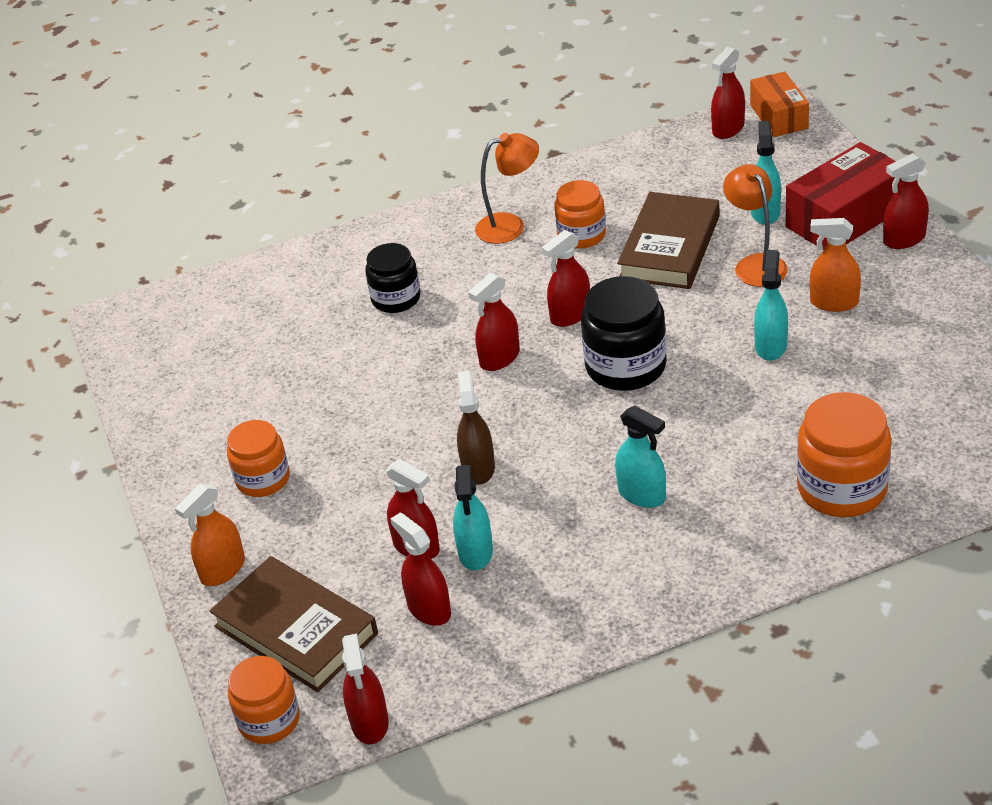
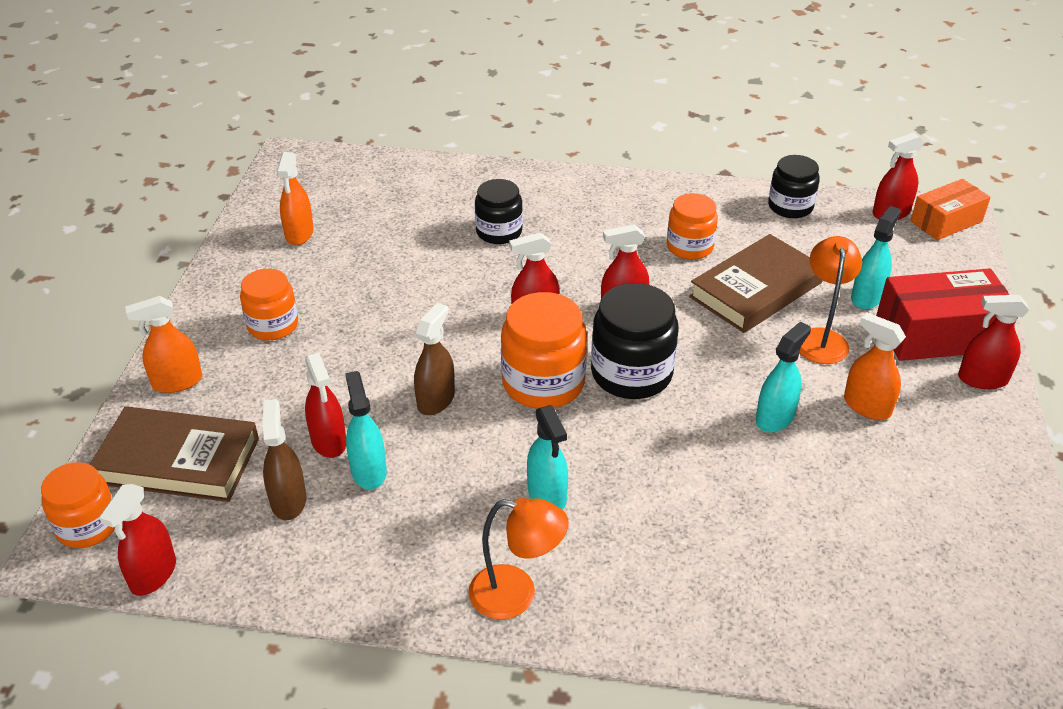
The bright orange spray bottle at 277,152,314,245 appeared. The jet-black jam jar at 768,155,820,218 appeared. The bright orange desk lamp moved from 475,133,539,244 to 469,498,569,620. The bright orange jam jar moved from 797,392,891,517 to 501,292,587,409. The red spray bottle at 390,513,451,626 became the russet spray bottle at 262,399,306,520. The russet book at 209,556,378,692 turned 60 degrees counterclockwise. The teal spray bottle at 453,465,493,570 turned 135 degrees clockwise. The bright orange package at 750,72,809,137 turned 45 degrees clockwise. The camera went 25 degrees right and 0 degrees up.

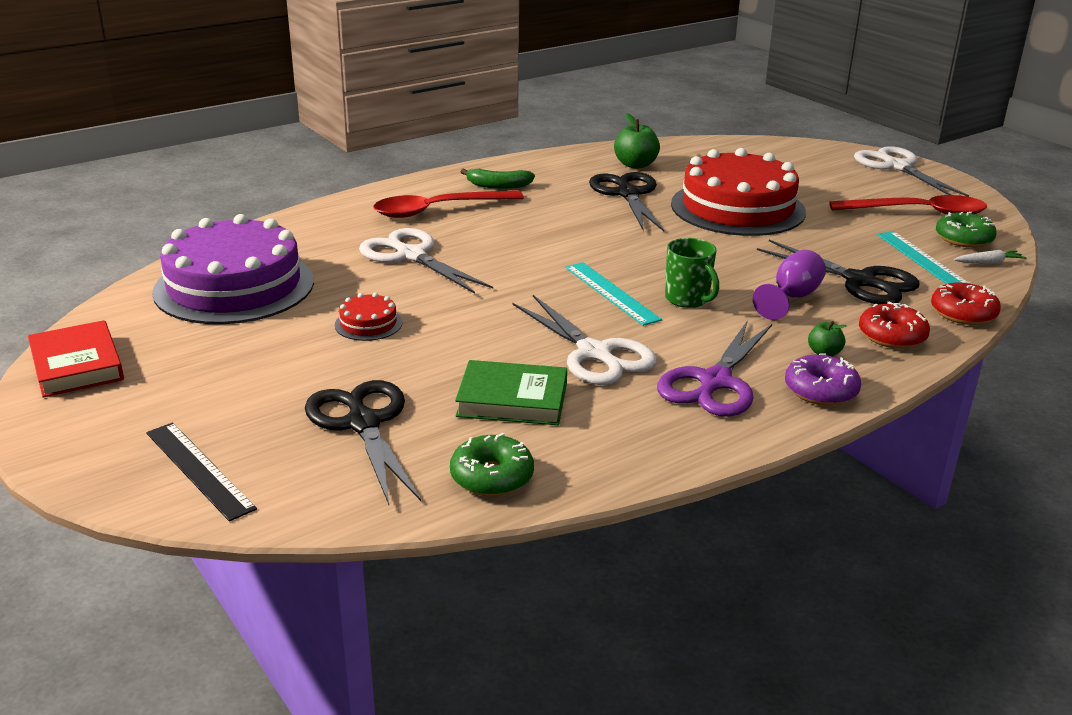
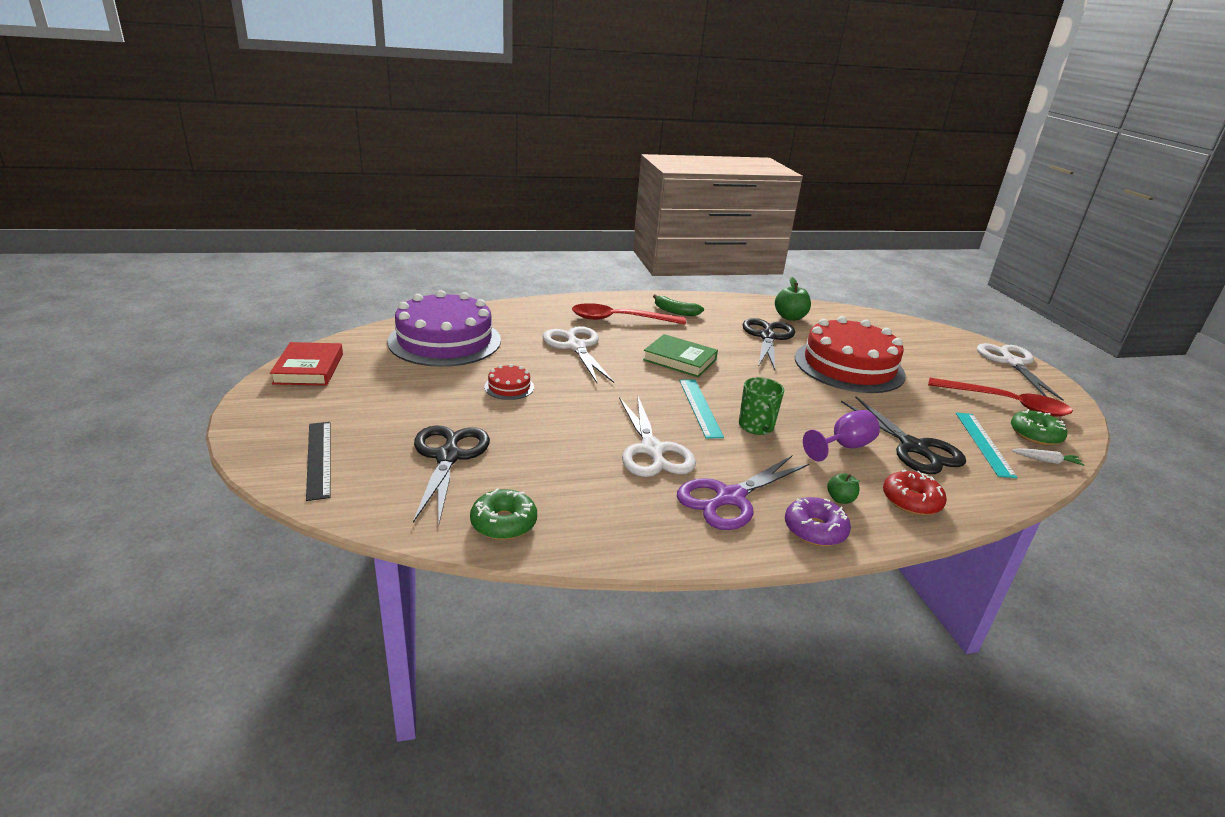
The red glazed donut at 931,282,1001,325 disappeared. The green book moved from 455,360,567,425 to 643,334,718,377. The camera went 20 degrees right and 0 degrees up.

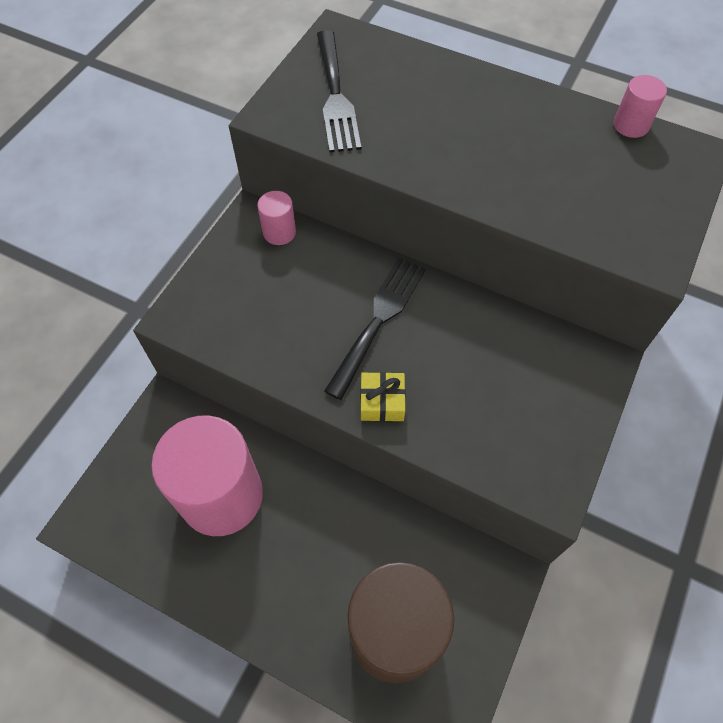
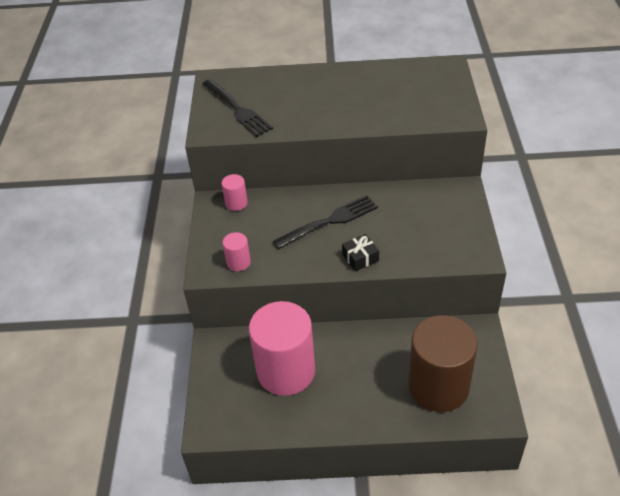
The rosy solid cylinder moved from 614,75,667,138 to 222,232,251,271. The yellow present at 360,372,406,421 became the jet-black present at 342,234,379,271. The jet-black fork at 324,258,426,400 turned 60 degrees clockwise. The camera went 25 degrees left and 15 degrees down.

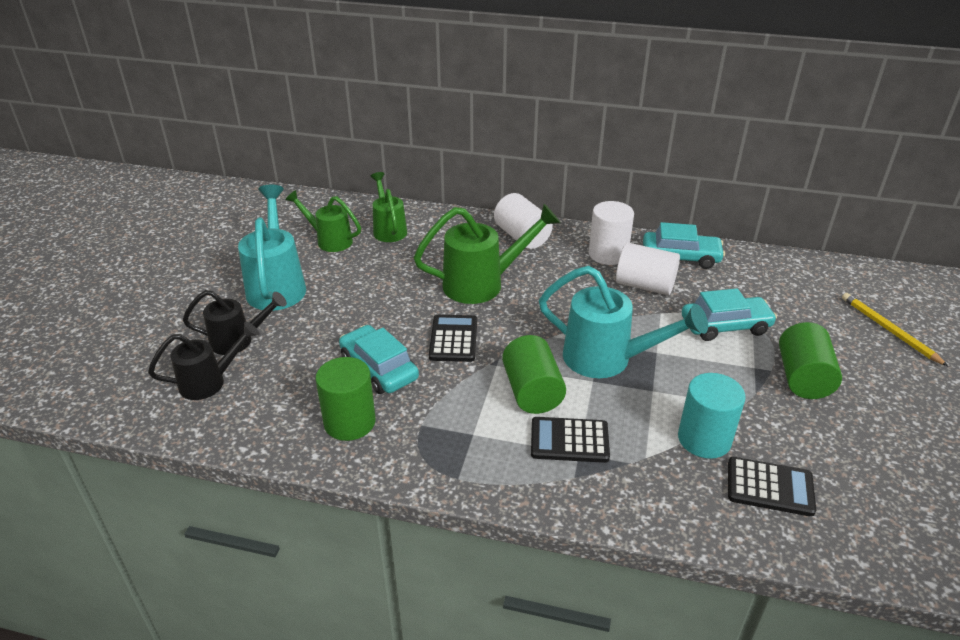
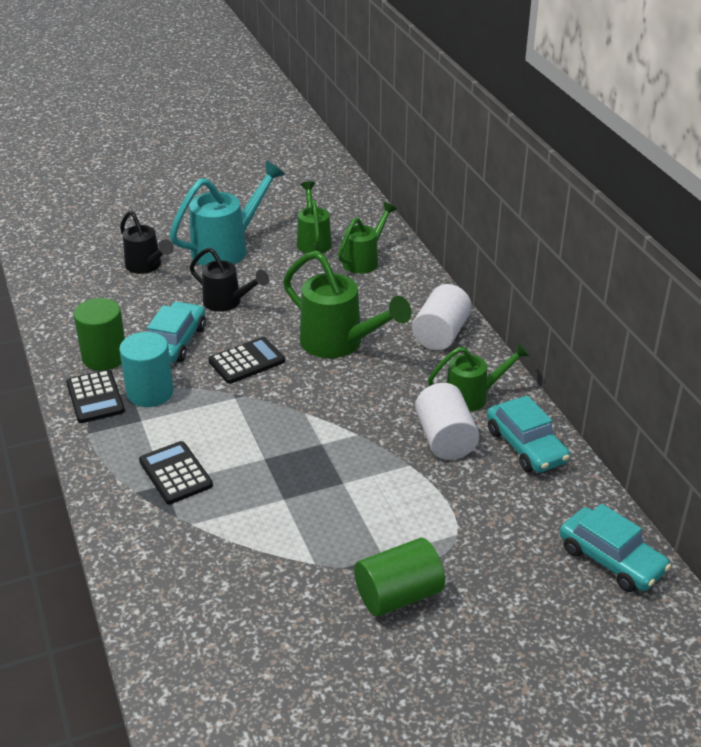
The green solid cylinder at 502,335,566,414 disappeared. The teal watering pot at 539,266,708,378 disappeared. The yellow lead pencil at 842,293,948,366 disappeared. The jet-black watering pot moved from 148,322,260,400 to 190,247,269,312. The teal solid cylinder moved from 678,373,746,459 to 119,332,174,407. The teal car moved from 682,288,777,341 to 560,504,671,592. The jet-black calculator moved from 728,457,816,517 to 66,370,125,423. The pure white solid cylinder at 589,201,634,265 was replaced by the green watering pot at 428,342,530,412. The camera went 55 degrees right and 0 degrees up.

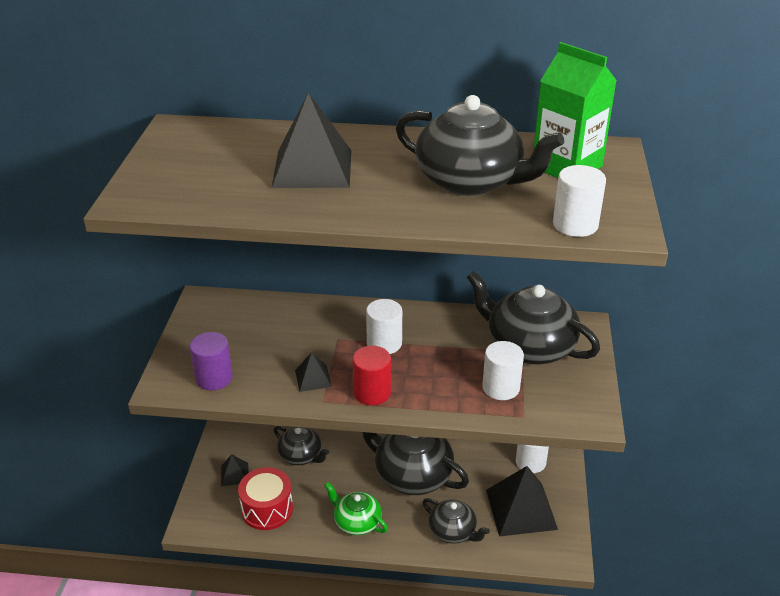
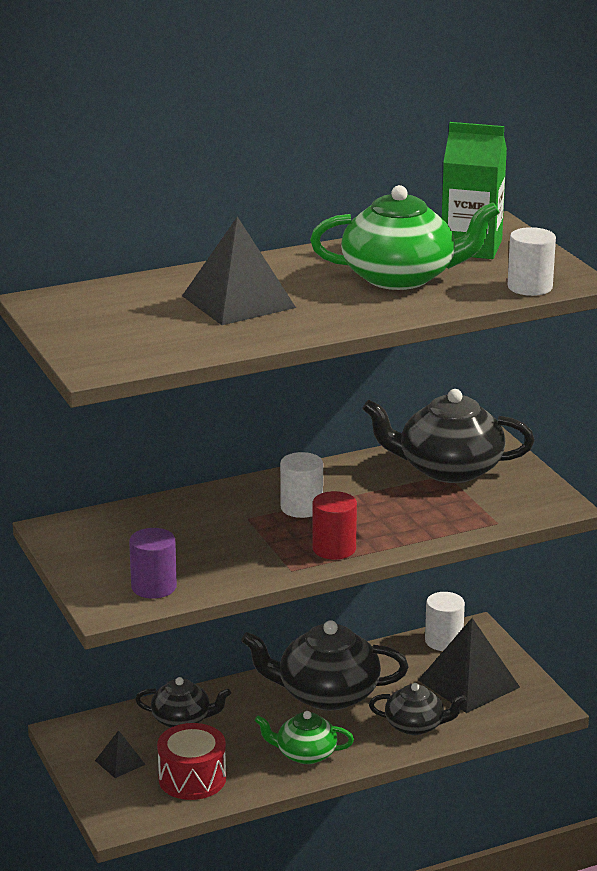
The jet-black solid pyramid at 295,352,332,392 disappeared. The pure white solid cylinder at 482,341,524,400 disappeared. The jet-black teapot at 396,95,564,196 became the green teapot at 310,185,499,290. The camera went 30 degrees left and 10 degrees down.

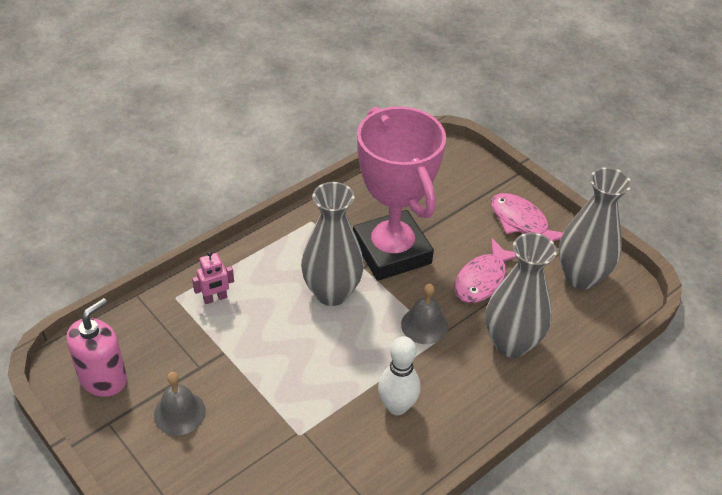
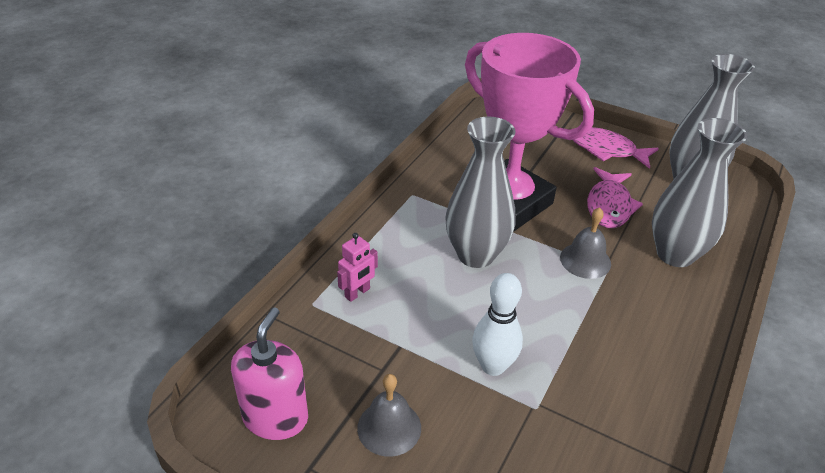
The pure white bowling pin moved from 378,336,420,415 to 472,273,523,376. The camera went 20 degrees left and 5 degrees down.

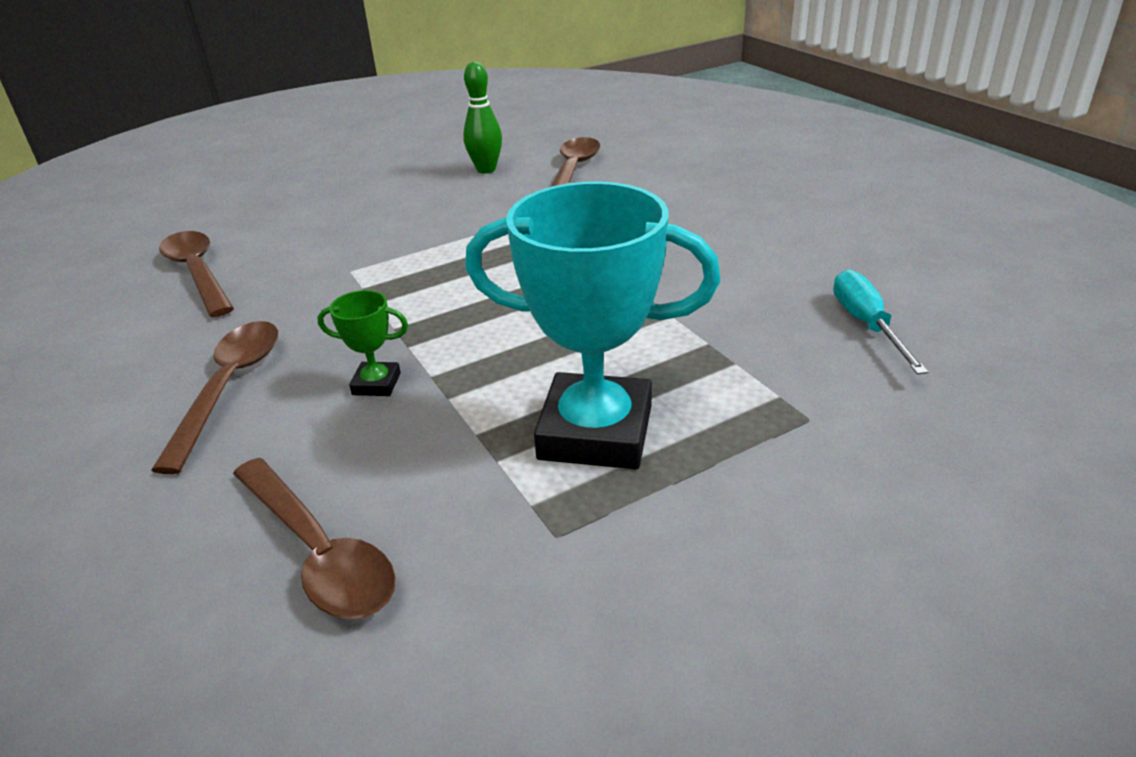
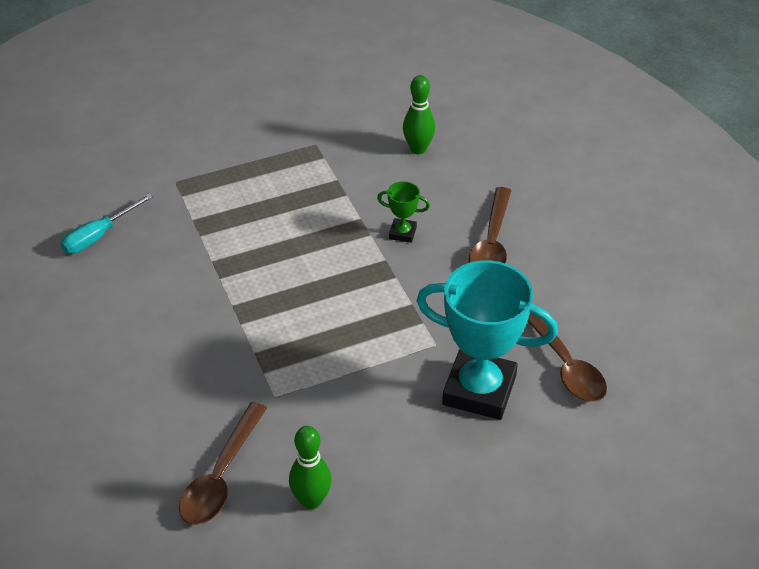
The teal award cup moved from 465,181,721,469 to 417,260,558,420. The russet spoon at 233,458,396,619 was replaced by the green bowling pin at 403,75,435,154. The teal flat screwdriver at 833,269,928,375 turned 45 degrees clockwise. The camera went 175 degrees left and 10 degrees up.

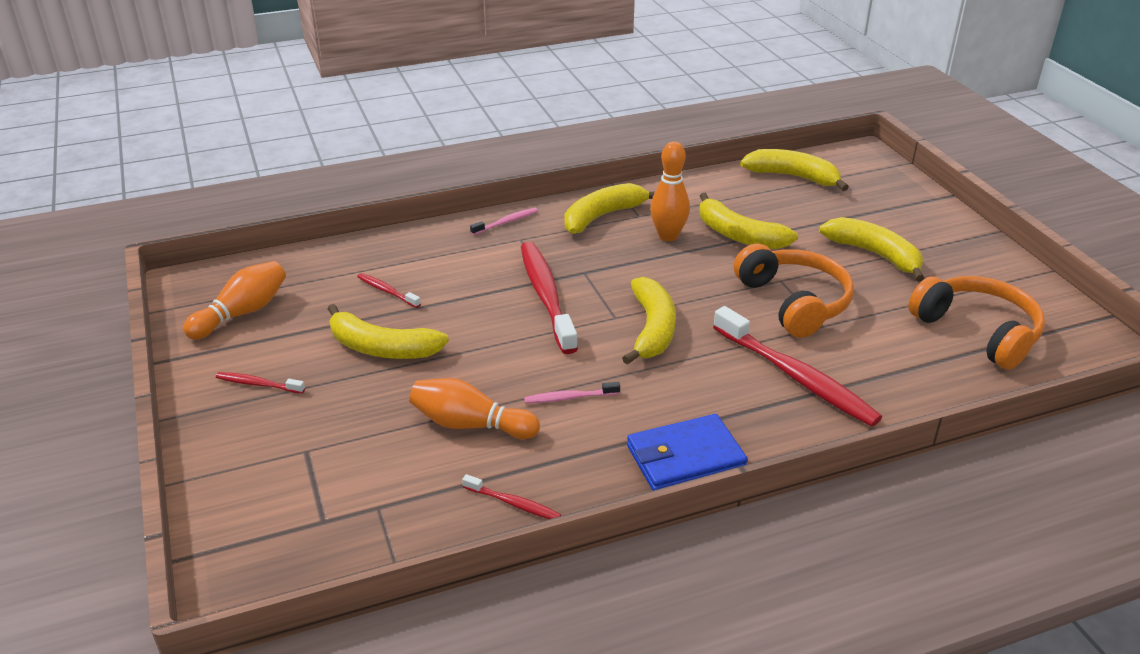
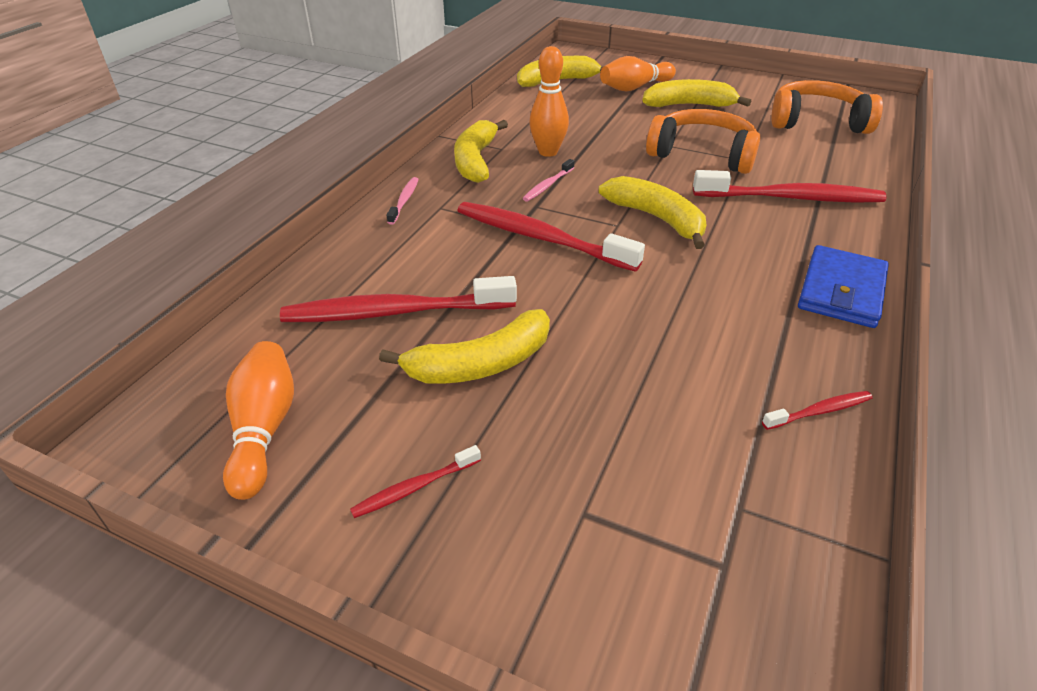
The yellow toy banana at 699,193,798,249 disappeared. The bright orange bowling pin moved from 409,378,540,439 to 600,56,676,92. The rosy dental brush moved from 524,382,620,404 to 523,159,574,202. The red dental brush at 357,273,421,308 changed to 2.18 times the size. The camera went 45 degrees left and 5 degrees up.

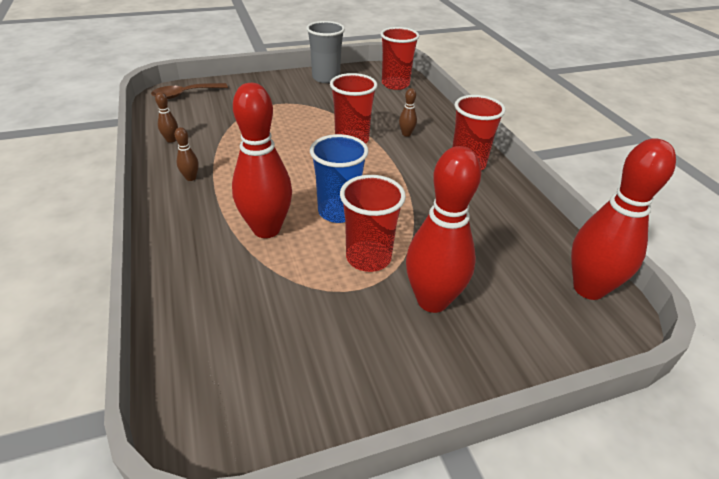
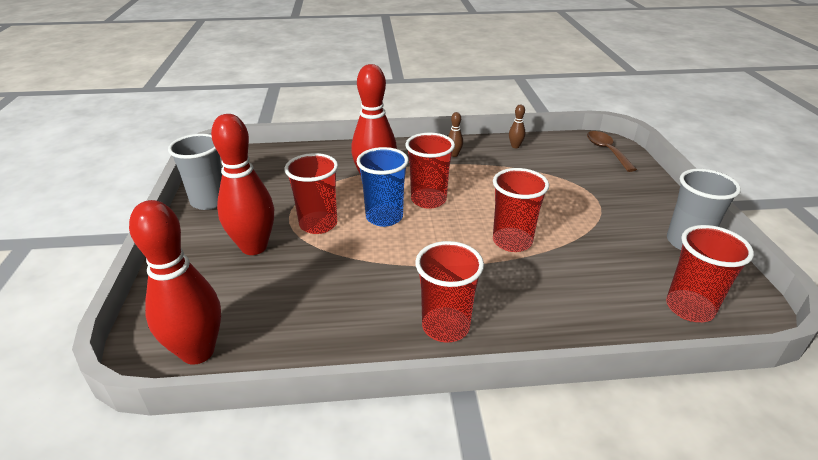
The russet bowling pin at 399,88,417,137 disappeared. The ash-grey beaker at 168,134,222,210 appeared. The red beaker at 405,133,455,209 appeared. The camera went 105 degrees right and 5 degrees down.

